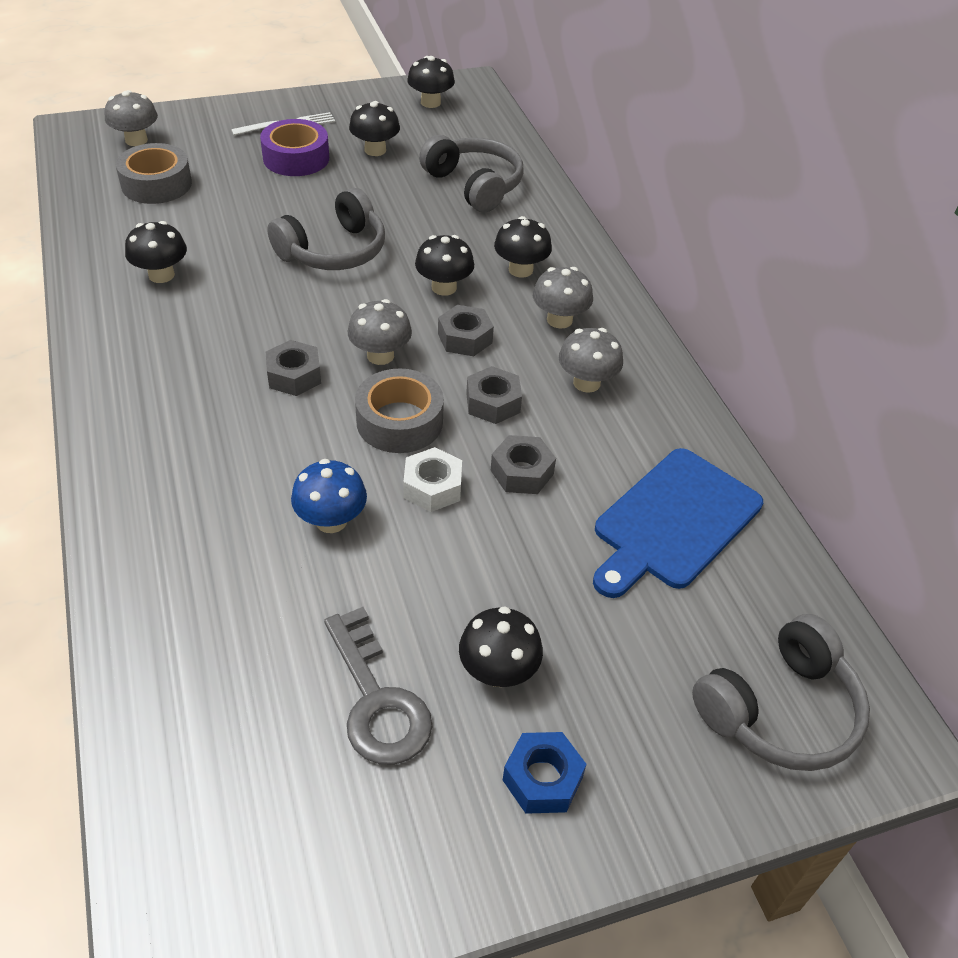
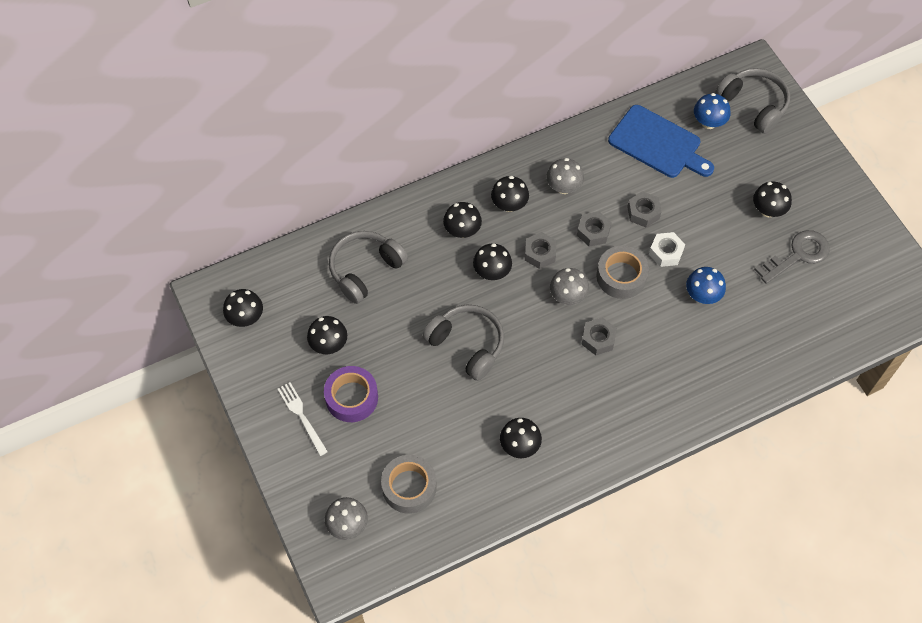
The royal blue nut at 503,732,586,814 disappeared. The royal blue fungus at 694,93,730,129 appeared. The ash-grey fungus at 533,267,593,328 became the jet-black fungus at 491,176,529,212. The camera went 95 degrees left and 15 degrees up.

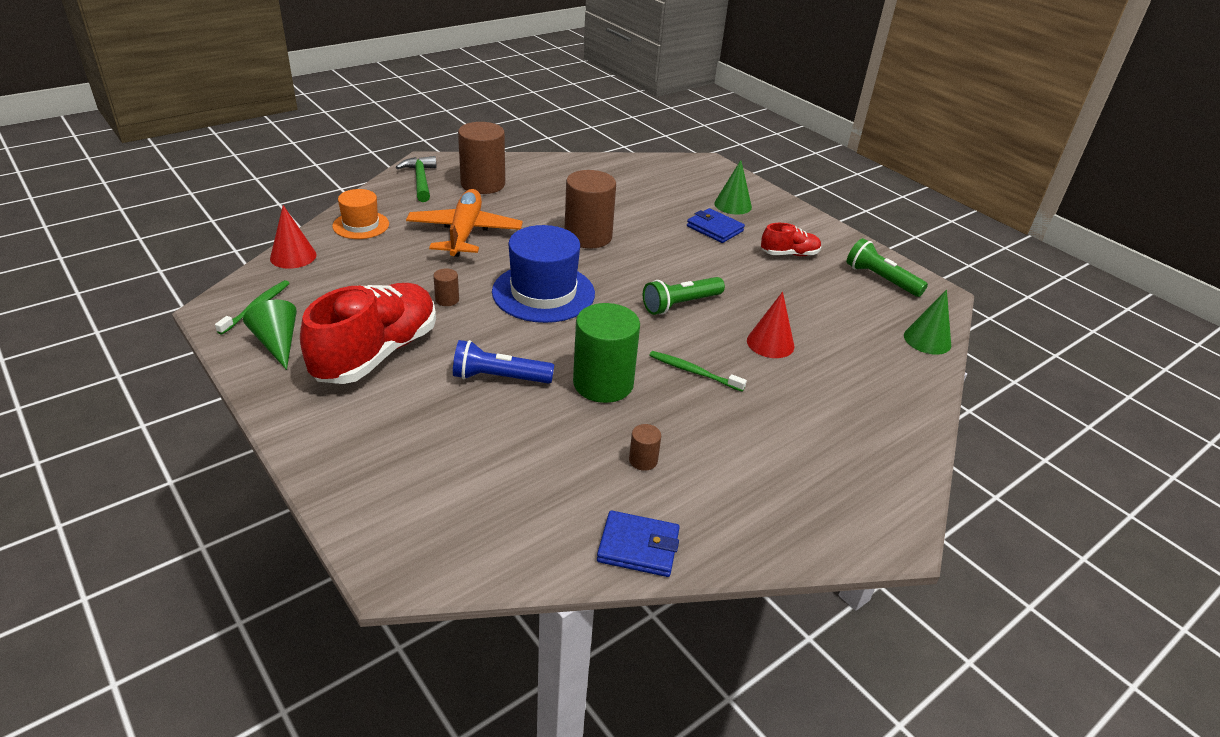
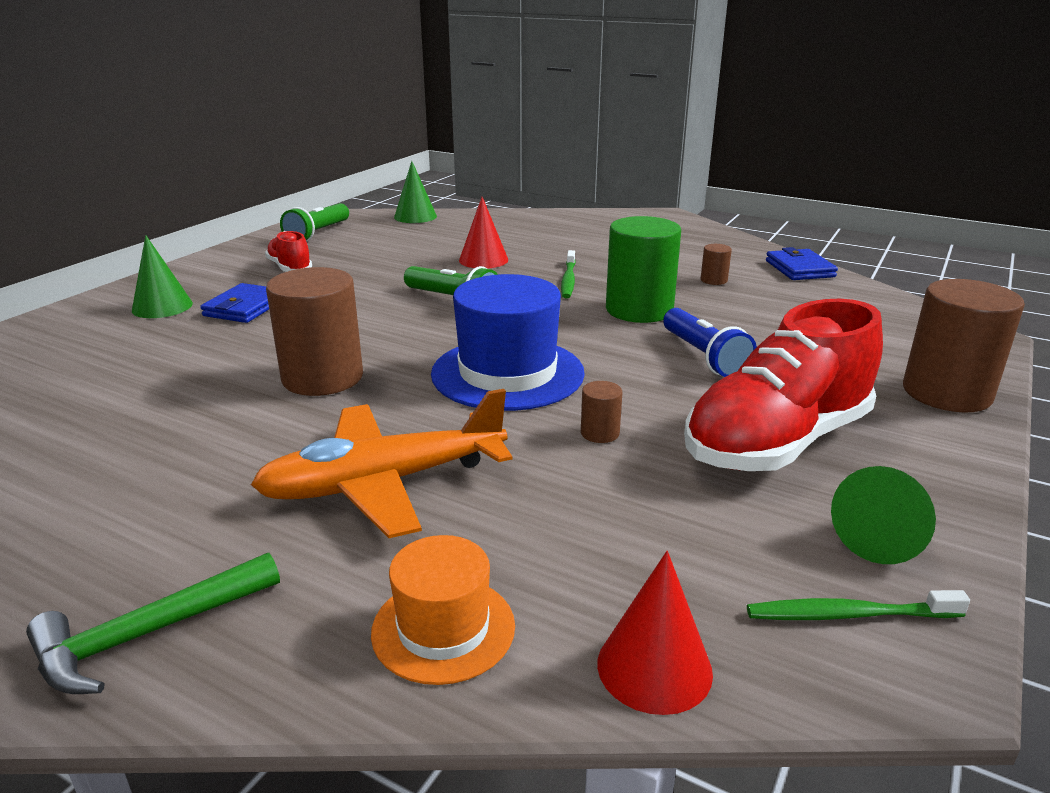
The russet solid cylinder moved from 458,122,505,194 to 903,279,1025,412. The red shoe at 300,283,436,384 turned 45 degrees counterclockwise. The camera went 110 degrees left and 10 degrees down.

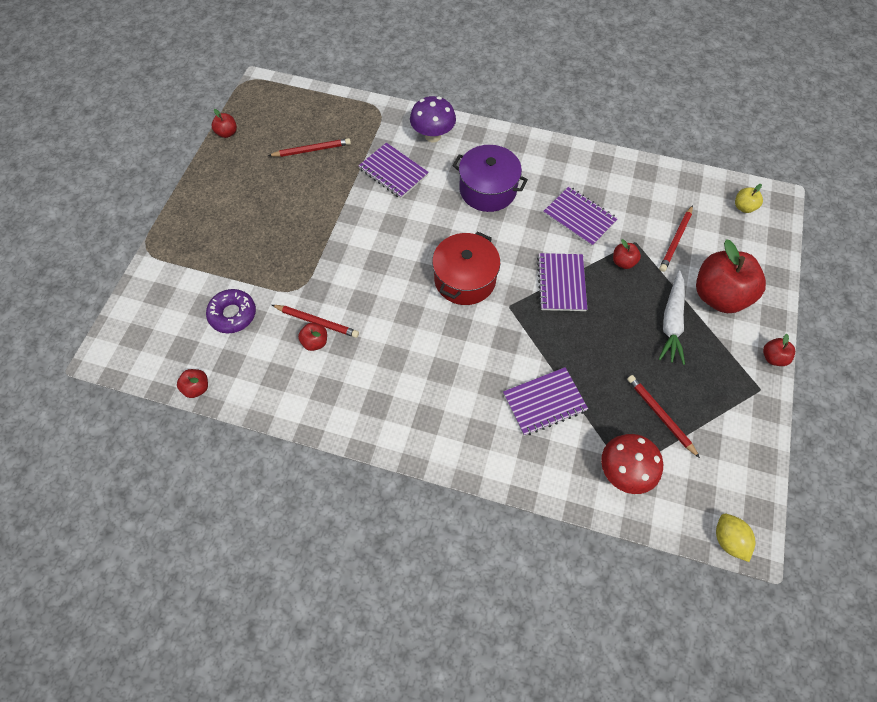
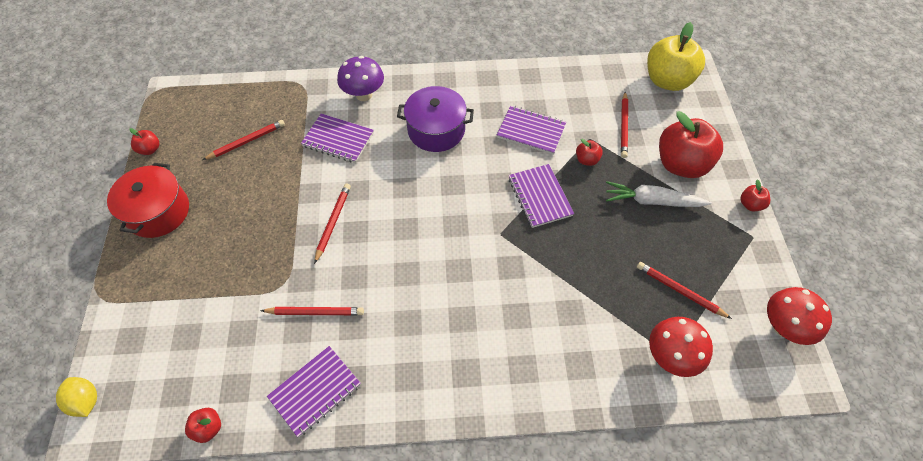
The violet glazed donut at 206,289,256,333 disappeared. The red apple at 298,323,327,351 disappeared. The red lead pencil at 314,184,351,264 appeared. The red fungus at 767,287,832,345 appeared. The red cooking pot moved from 432,231,500,305 to 107,163,189,238. The violet notebook moved from 503,367,588,436 to 267,346,361,437. The yellow lemon moved from 716,514,755,562 to 56,377,97,417. The pure white root vegetable at 659,270,685,365 turned 105 degrees clockwise. The yellow apple at 735,184,763,213 changed to 2.27 times the size. The camera went 20 degrees left and 5 degrees down.

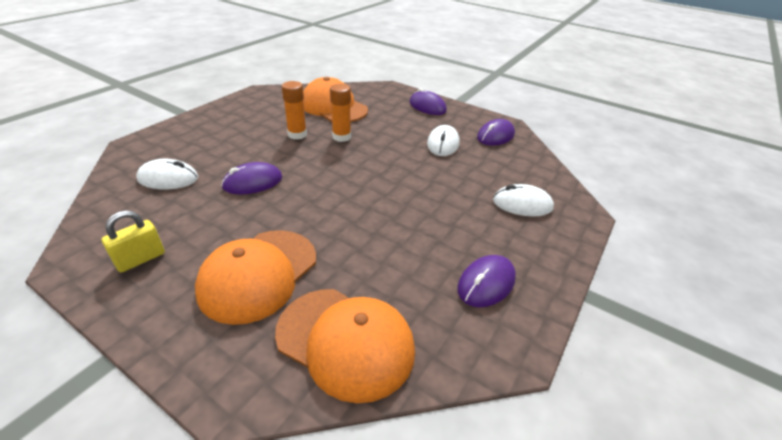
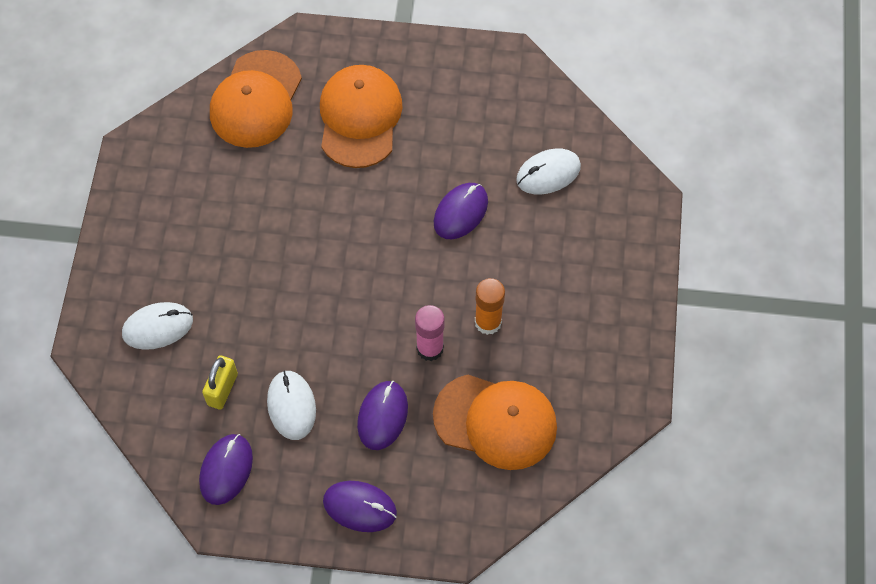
The yellow lock moved from 101,210,165,272 to 202,355,238,410. The violet mouse moved from 457,255,516,308 to 357,381,408,450. The bright orange glue stick at 330,84,351,142 became the rosy glue stick at 415,305,445,361. The bright orange peaked cap at 275,289,415,403 turned 75 degrees counterclockwise. The camera went 155 degrees right and 25 degrees up.

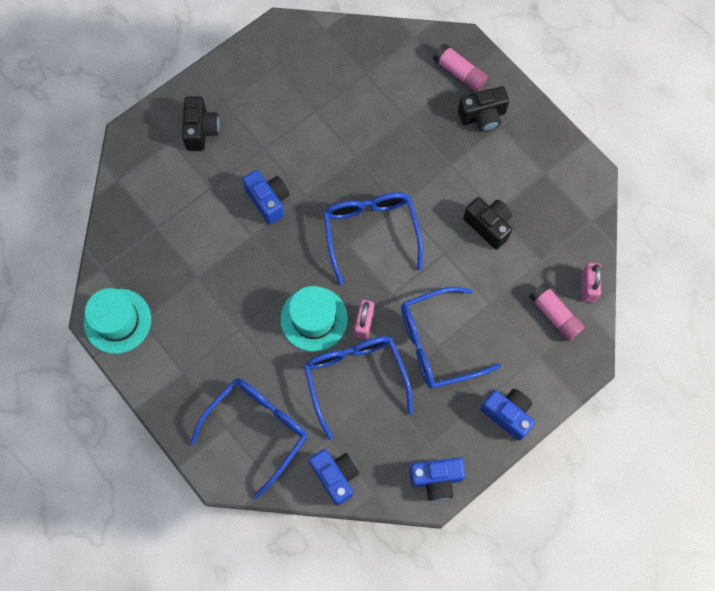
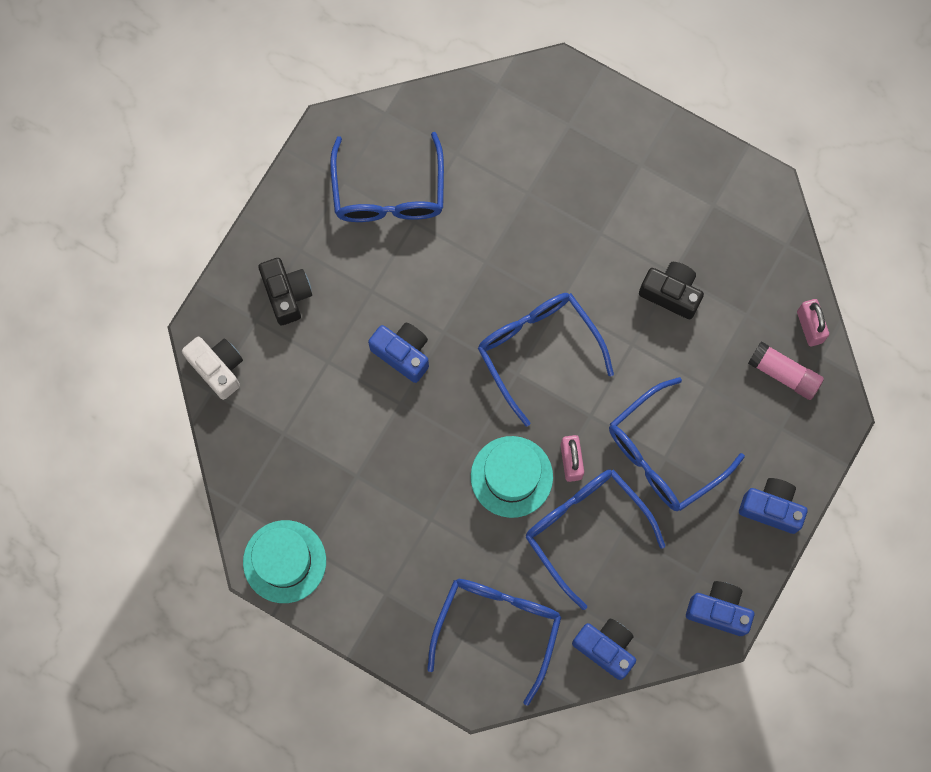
The rosy glue stick at 433,43,488,92 disappeared. The jet-black compact camera at 458,87,509,132 disappeared. The pure white compact camera at 182,337,243,400 appeared. The royal blue glasses at 330,132,444,222 appeared. The royal blue compact camera at 409,458,466,501 turned 135 degrees counterclockwise. The camera went 20 degrees left and 5 degrees up.

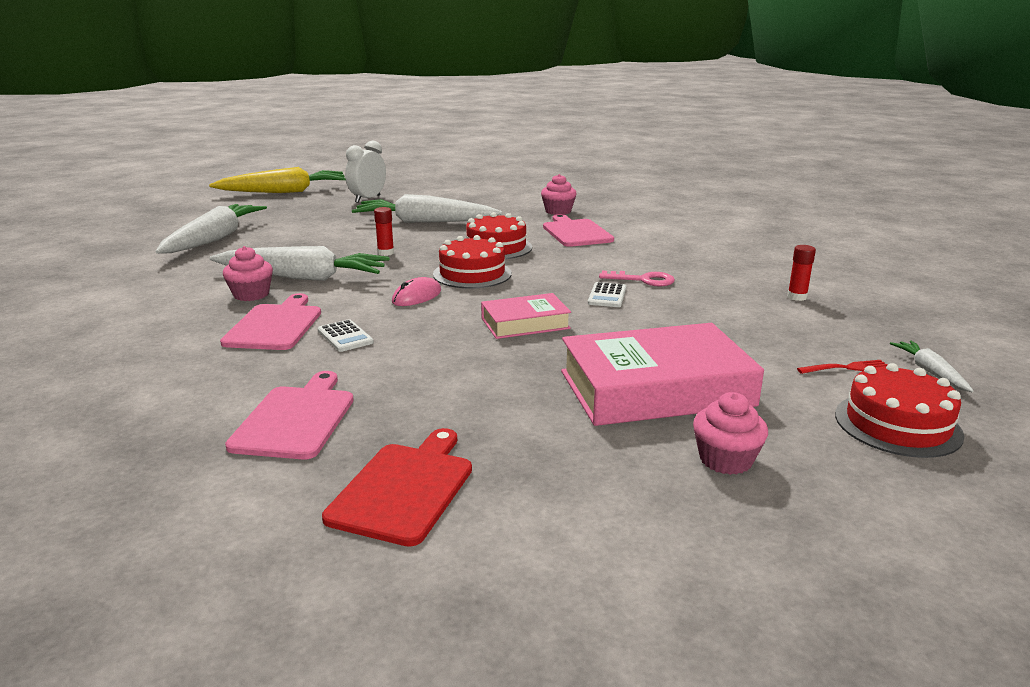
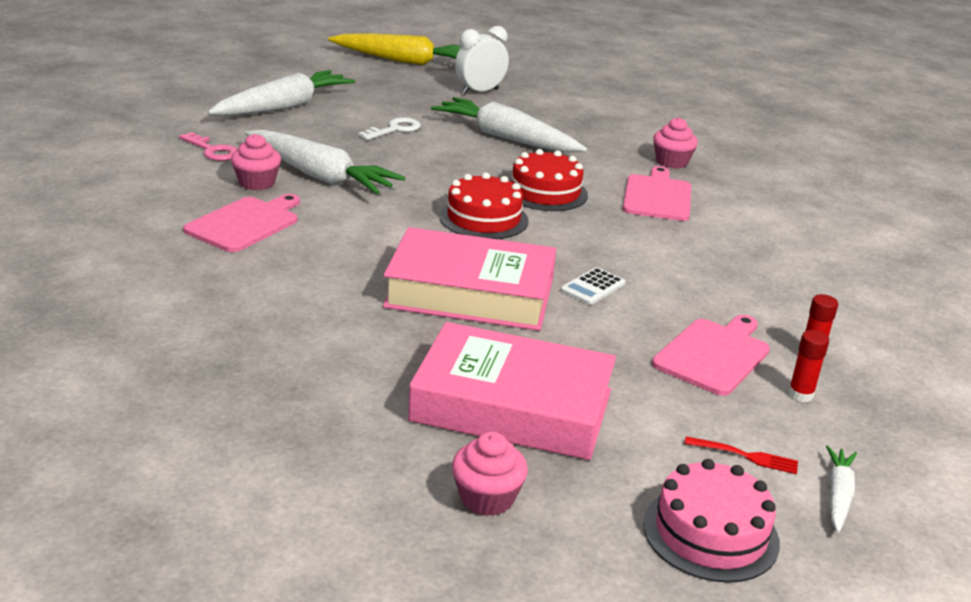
The pure white calculator at 318,319,374,352 disappeared. The red bread board at 322,428,472,547 disappeared. The rosy mouse at 392,277,441,306 disappeared. The pure white latchkey at 358,117,421,140 appeared. The rosy bread board moved from 225,371,354,459 to 652,315,770,396. The red glue stick moved from 374,207,394,256 to 788,330,829,402. The rosy latchkey moved from 599,271,675,286 to 179,132,238,161. The red gateau at 835,363,964,458 became the rosy gateau at 643,459,780,583. The rosy book at 481,293,571,339 changed to 1.82 times the size. The camera went 25 degrees right and 5 degrees up.

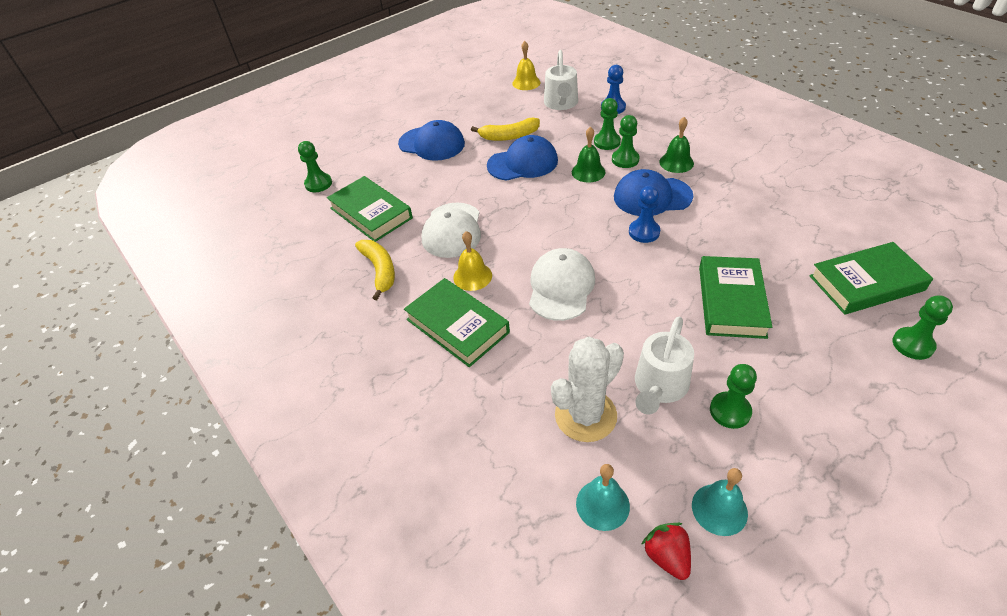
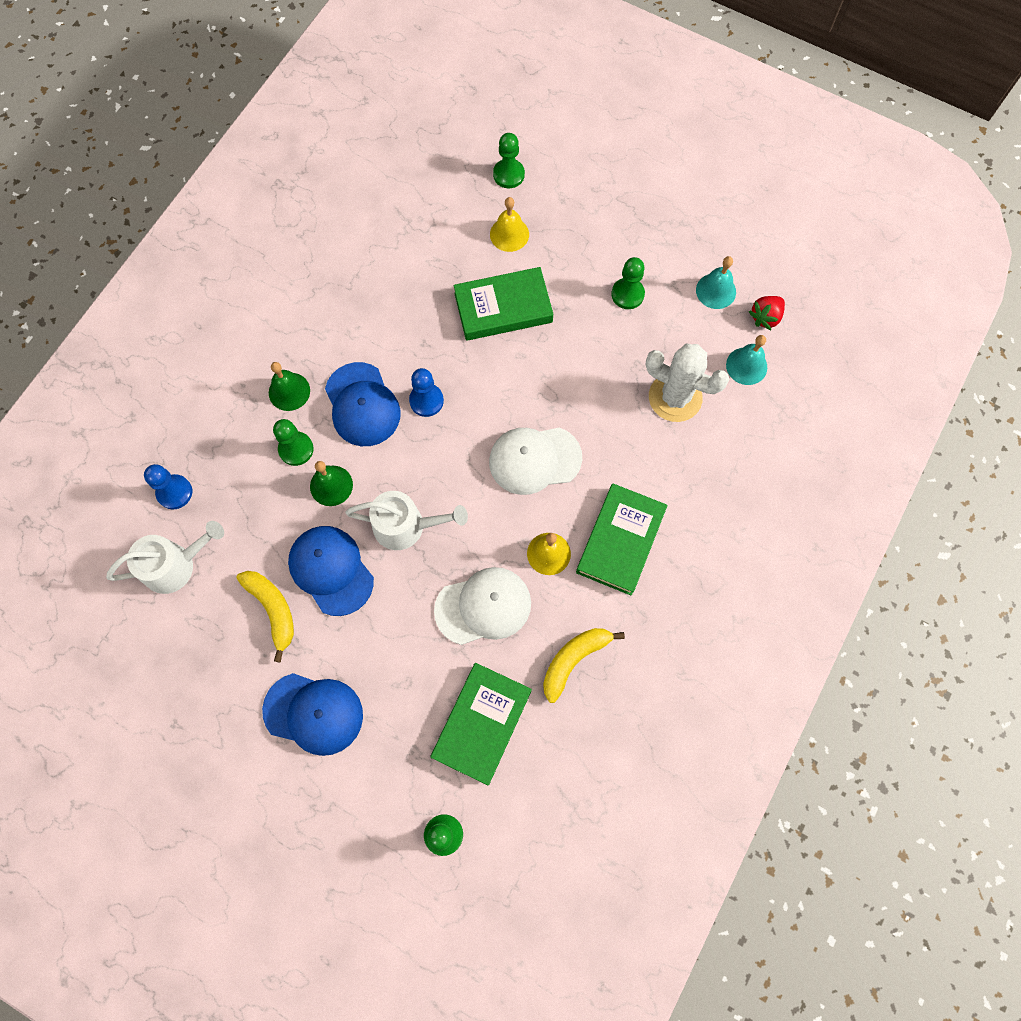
The green chess pawn at 594,98,621,150 disappeared. The green book at 809,242,933,314 disappeared. The yellow bell moved from 512,41,541,90 to 490,197,529,252. The pure white watering pot moved from 635,317,694,415 to 345,491,468,550. The royal blue peaked cap at 398,120,465,161 turned 105 degrees clockwise. The camera went 115 degrees left and 25 degrees up.

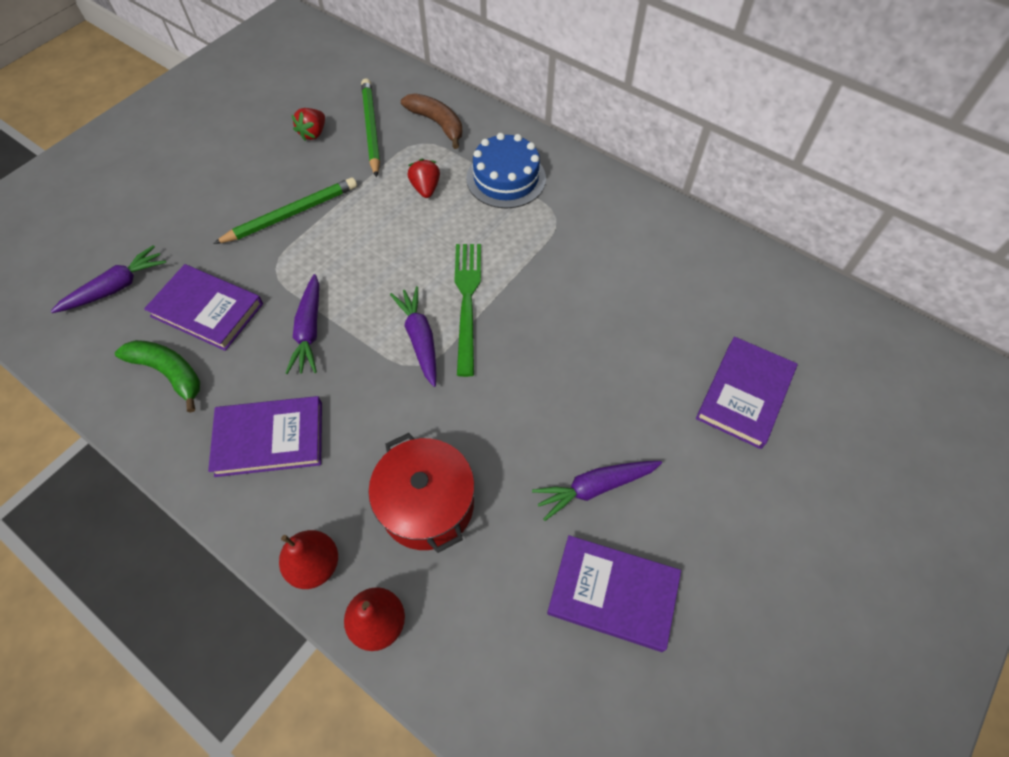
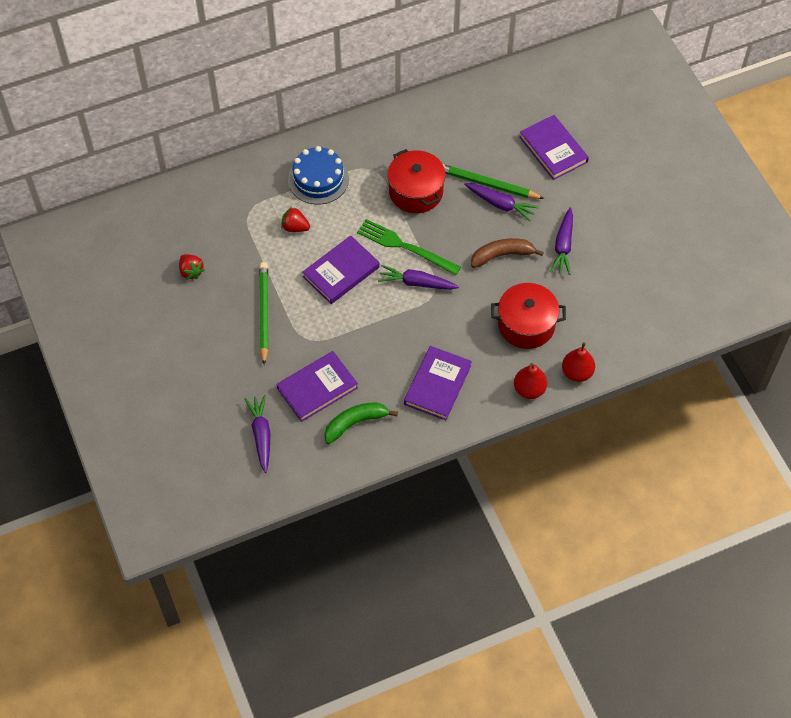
The red cooking pot at 387,149,446,213 appeared. The violet root vegetable moved from 286,274,319,374 to 464,183,539,222. The green lead pencil moved from 361,78,380,178 to 443,164,545,199. The russet toy banana moved from 401,93,462,149 to 471,238,544,268. The violet book moved from 547,535,681,652 to 302,235,380,304. The camera went 60 degrees left and 0 degrees up.

